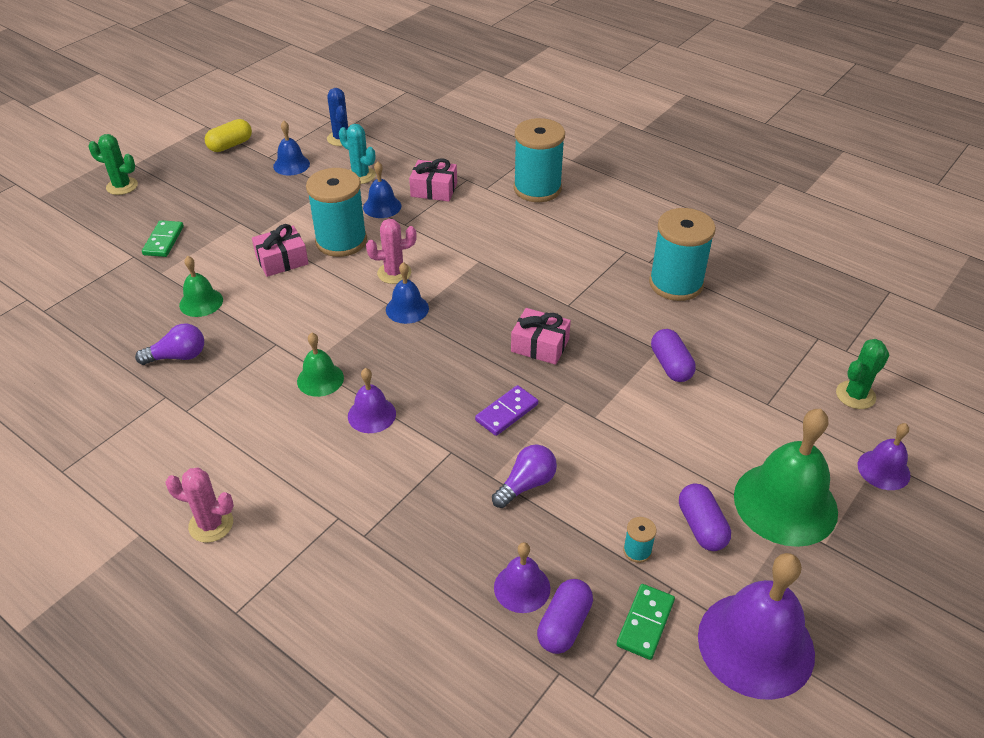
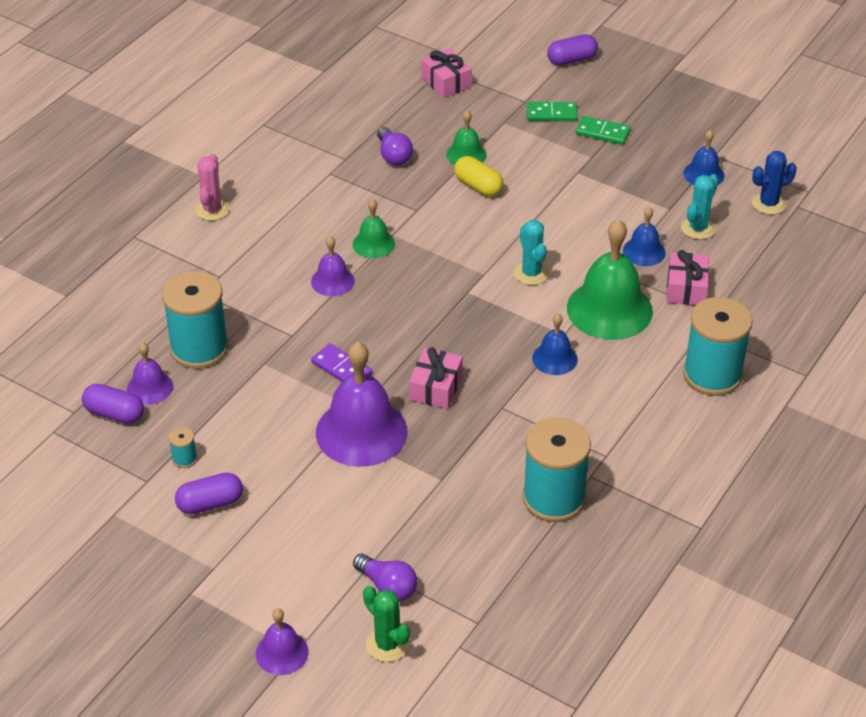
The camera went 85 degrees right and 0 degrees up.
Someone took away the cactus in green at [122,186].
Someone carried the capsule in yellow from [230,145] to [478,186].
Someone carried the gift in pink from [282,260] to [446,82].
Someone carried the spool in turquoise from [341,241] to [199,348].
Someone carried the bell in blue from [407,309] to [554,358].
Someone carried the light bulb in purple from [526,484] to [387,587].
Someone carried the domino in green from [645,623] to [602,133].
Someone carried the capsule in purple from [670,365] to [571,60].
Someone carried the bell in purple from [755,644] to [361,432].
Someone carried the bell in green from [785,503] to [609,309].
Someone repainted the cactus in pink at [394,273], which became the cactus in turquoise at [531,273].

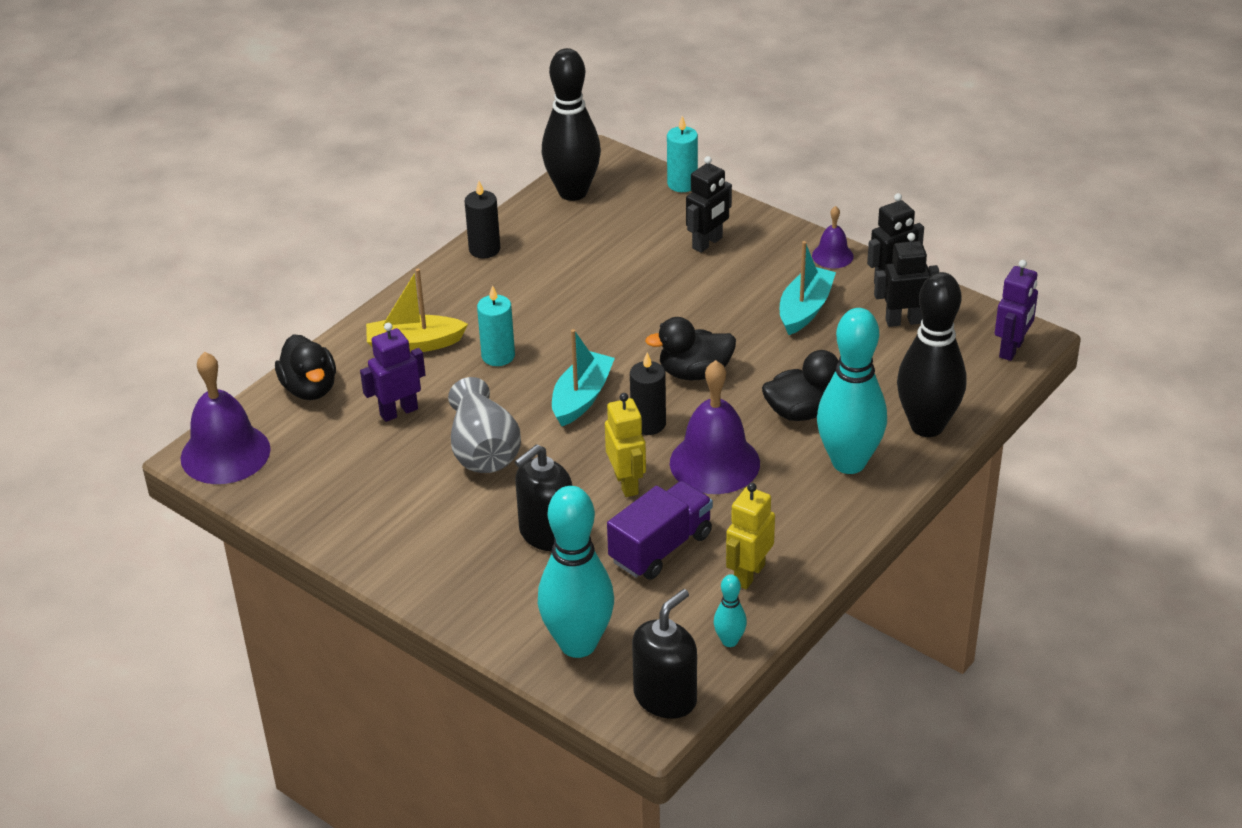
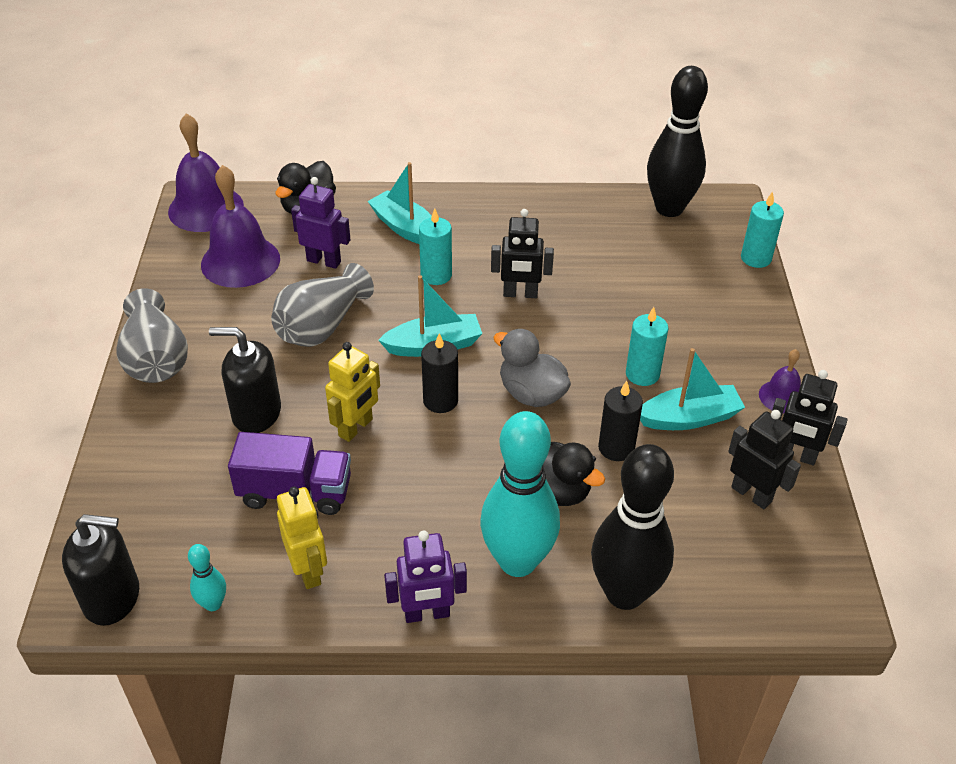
The camera went 50 degrees right and 5 degrees up.
Someone took away the bowling pin in turquoise at [578,644].
Someone put down the vase in grey at [156,359].
Someone put down the candle in turquoise at [642,374].
Someone carried the candle in black from [484,249] to [616,448].
Someone carried the bell in purple from [714,463] to [240,261].
Someone carried the robot in black from [707,243] to [520,294].
Someone carried the robot in purple from [1011,349] to [427,614].
Someone repainted the boat in yellow at [414,344], which became the boat in turquoise at [405,228].
Someone repainted the duck in black at [694,373], which became the duck in grey at [531,394].
Someone rotated the robot in yellow at [749,574] by 75 degrees clockwise.

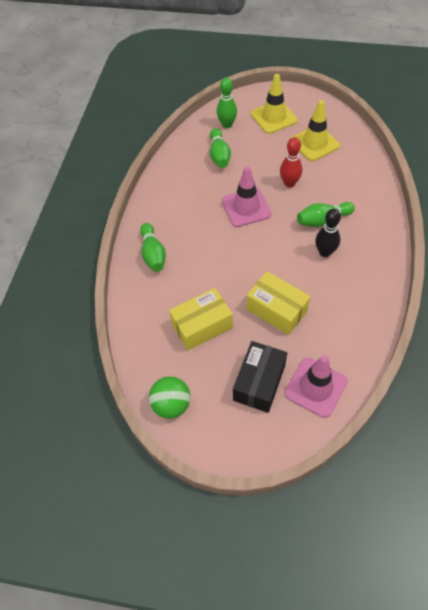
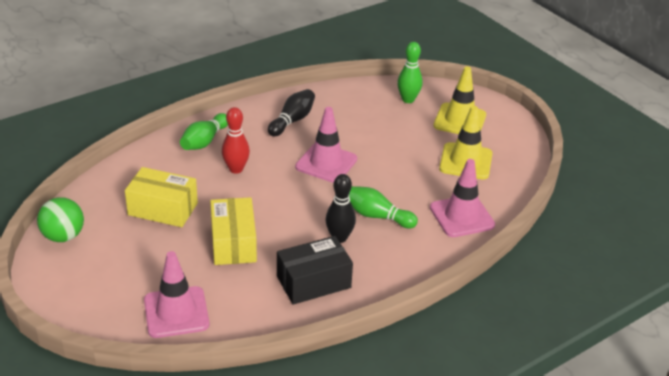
The camera went 40 degrees right and 20 degrees down.
Someone took away the bowling pin in green at [219,155].
Someone put down the bowling pin in black at [292,121].
Someone put down the traffic cone in pink at [461,216].
Someone carried the box in black from [259,382] to [313,282].
Someone carried the bowling pin in red from [289,183] to [236,169].

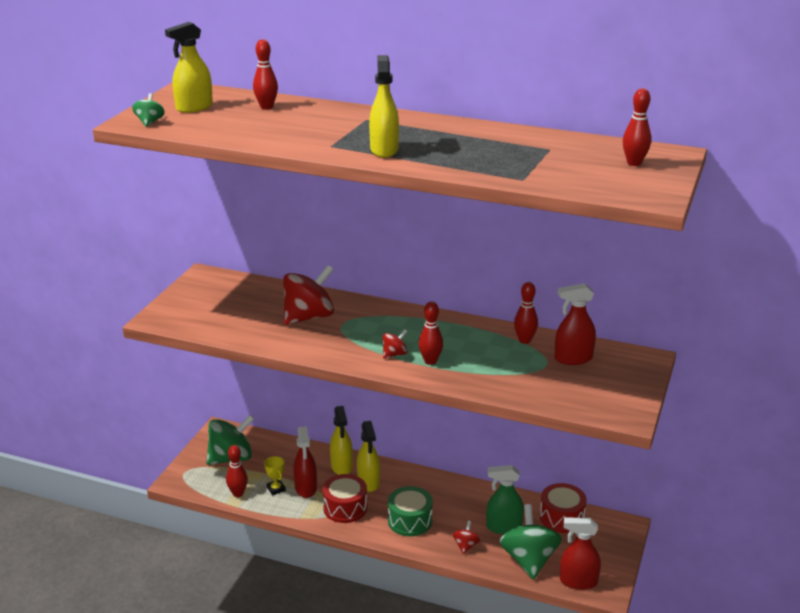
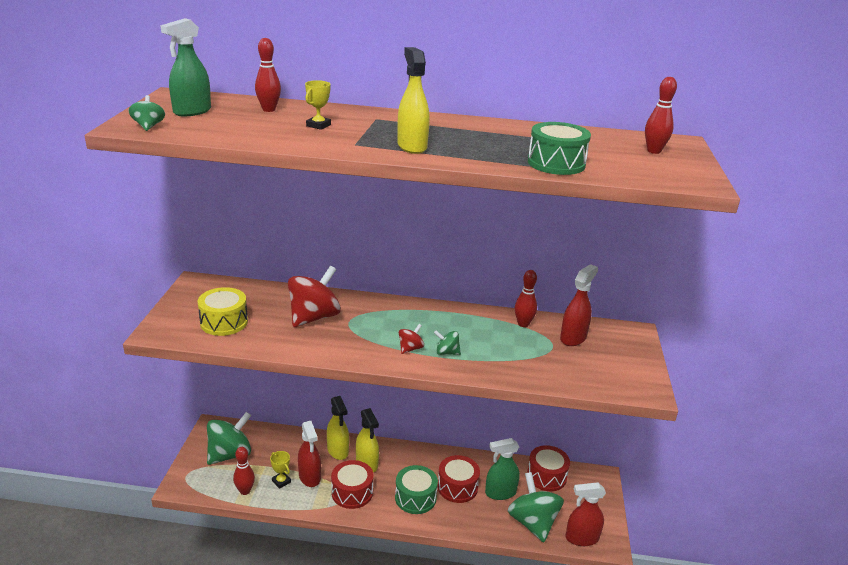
The camera went 15 degrees left and 0 degrees up.
Someone took away the spinning top in red at [466,546].
Someone put down the drum in yellow at [224,322].
Someone put down the trophy in yellow at [318,125].
Someone put down the drum in red at [457,487].
Someone put down the drum in green at [556,163].
Someone swapped the bowling pin in red at [430,361] for the spinning top in green at [447,352].
Someone repainted the spray bottle in yellow at [194,107], which became the spray bottle in green at [192,111].
Someone rotated the spray bottle in red at [573,358] by 150 degrees clockwise.

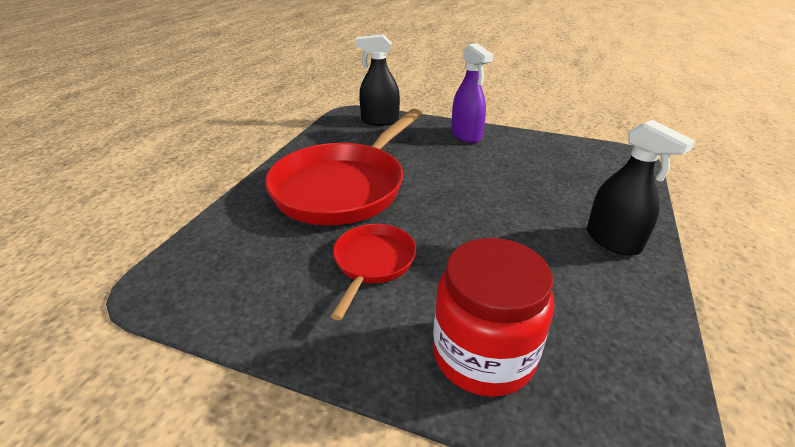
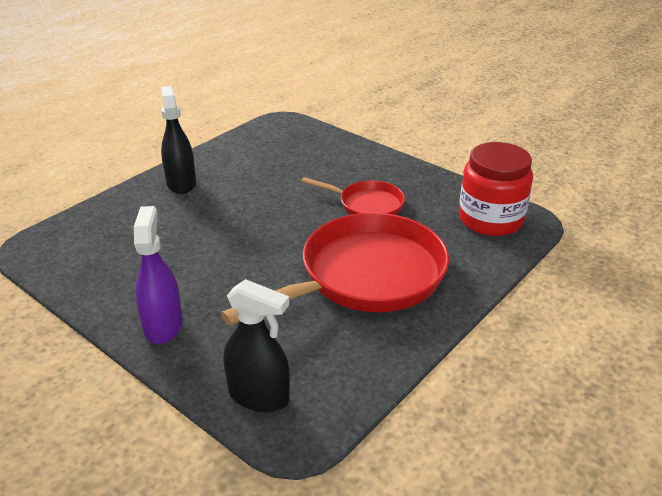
The camera went 160 degrees left and 0 degrees up.
Someone carried the jar in red from [483,354] to [490,219].
Someone rotated the pan in red at [373,263] by 105 degrees counterclockwise.

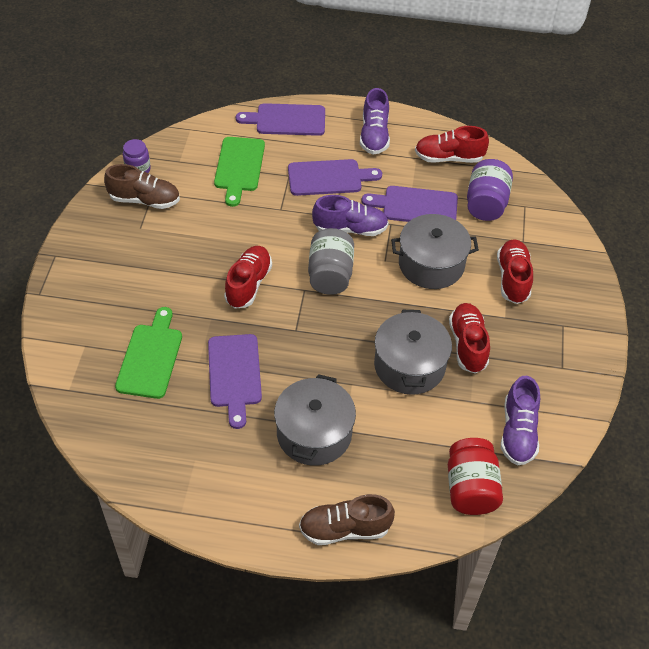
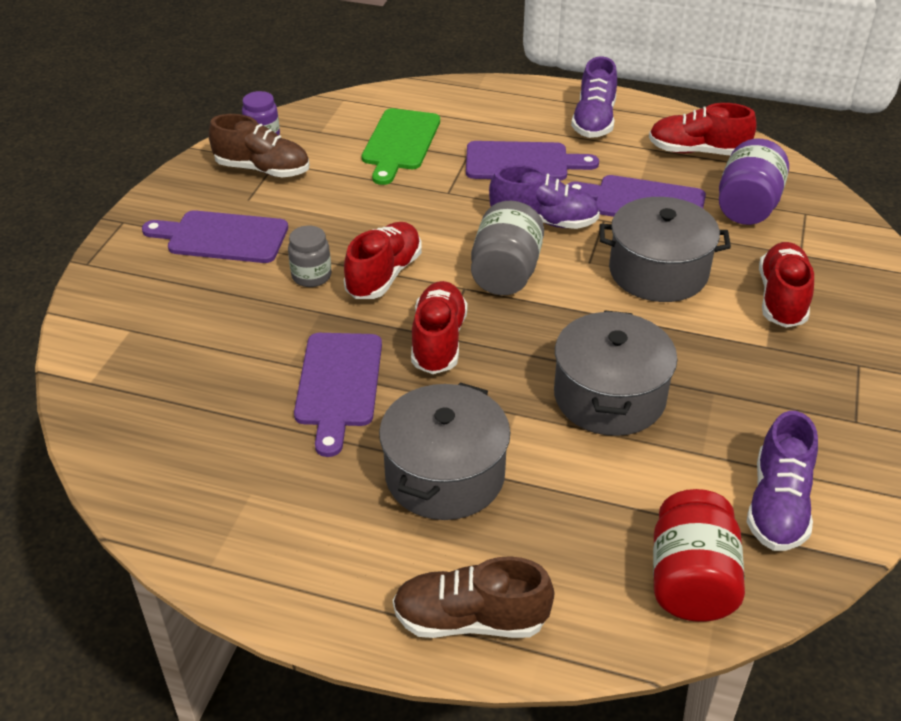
The camera went 10 degrees right and 10 degrees down.
Someone took away the cutting board in green at [150,357].
Someone put down the jar in grey at [311,276].
Someone carried the cutting board in purple from [286,120] to [222,237].
Someone carried the shoe in red from [468,345] to [438,341].

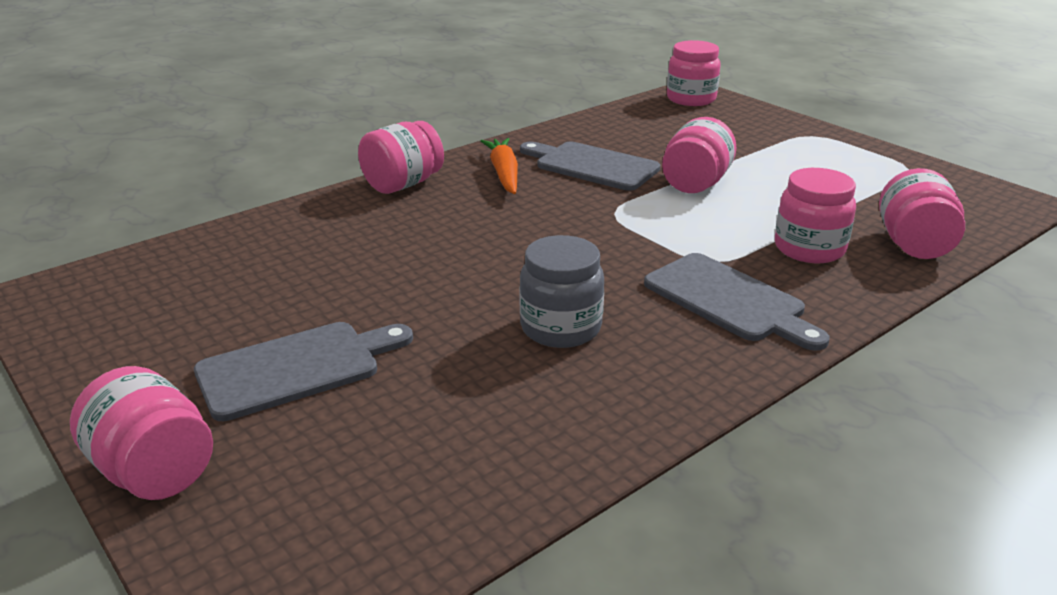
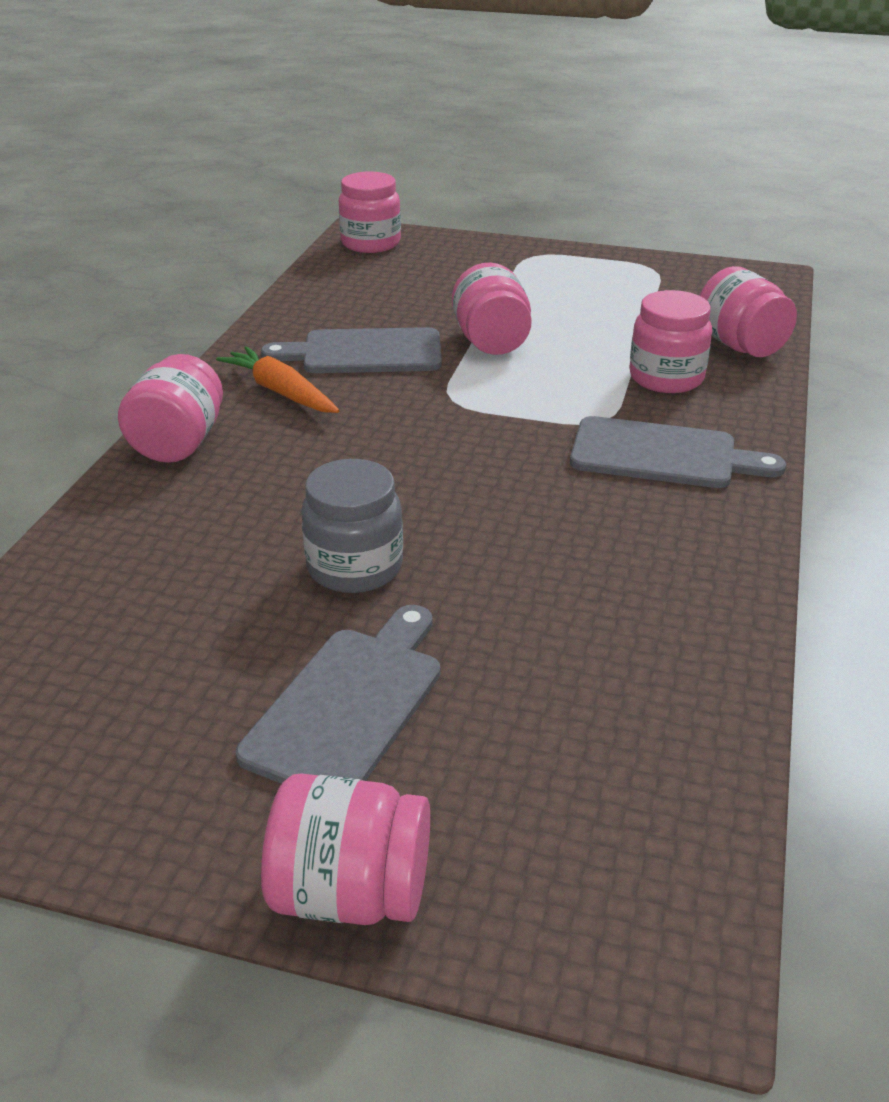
The camera went 35 degrees left and 5 degrees up.
Someone carried the jar in grey from [560,328] to [354,567].

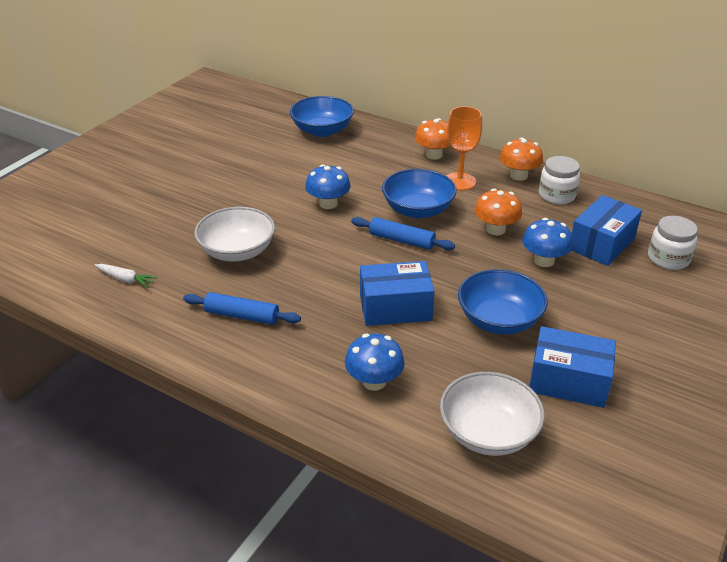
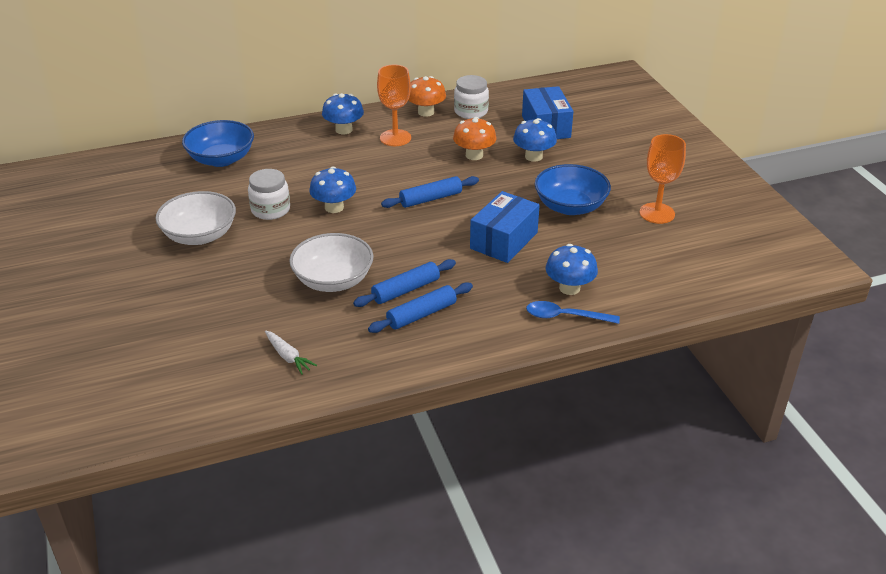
The camera went 50 degrees left and 0 degrees up.
Someone took away the bowl in blue at [418,210].
Someone put down the rolling pin in blue at [406,290].
Someone put down the spoon in blue at [565,316].
Someone carried the bowl in white from [488,432] to [200,235].
Someone carried the jar in white from [668,258] to [270,210].
Someone swapped the box in blue at [568,381] for the goblet in orange at [657,213].
Someone repainted the mushroom in orange at [434,155], which became the mushroom in blue at [344,130].
Someone rotated the carrot in white at [125,279] by 75 degrees clockwise.

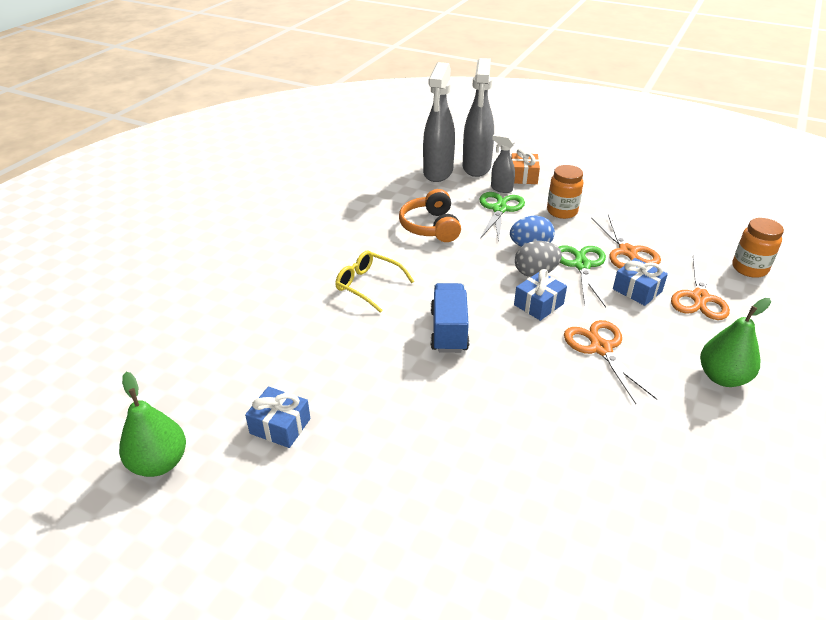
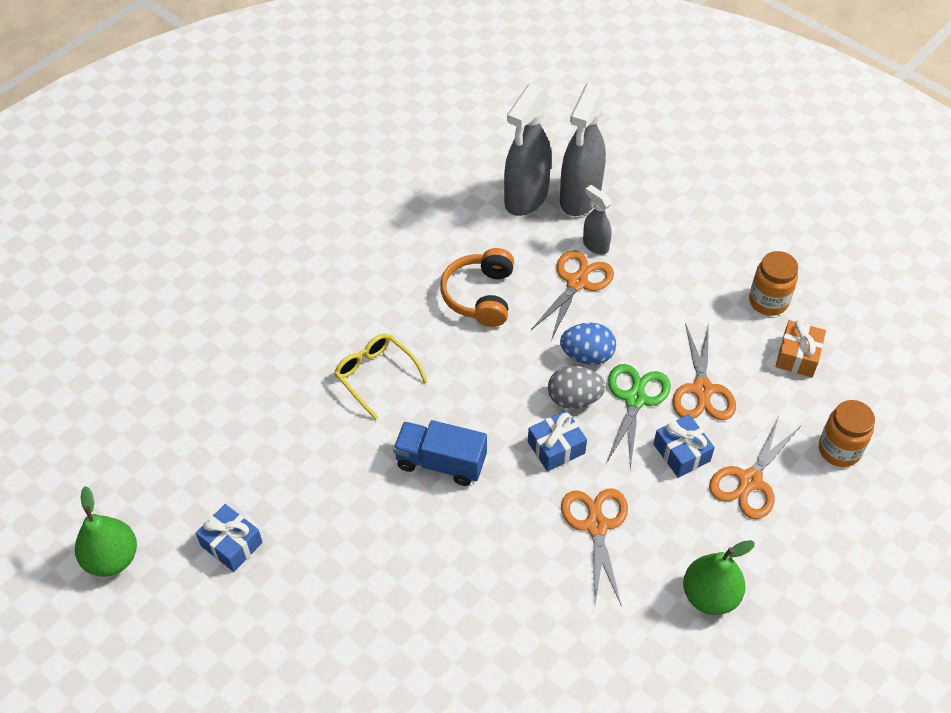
The camera went 15 degrees right and 15 degrees up.
Someone carried the gift in orange from [523,176] to [797,356].
Someone carried the jar in orange from [562,211] to [768,301].
Someone repainted the scissors in green at [499,209], which became the scissors in orange at [577,282].
Someone rotated the truck in blue at [449,331] by 90 degrees counterclockwise.

